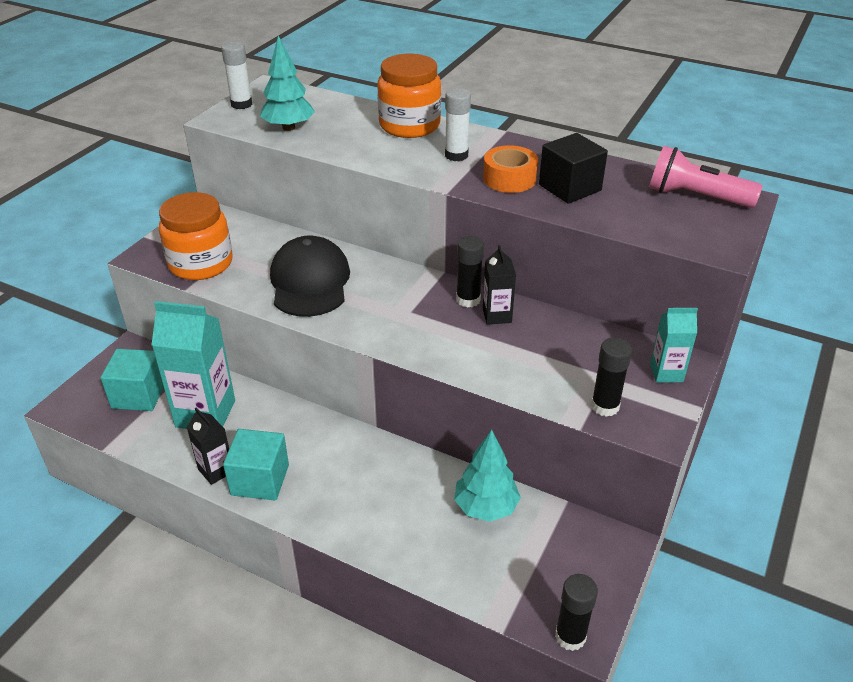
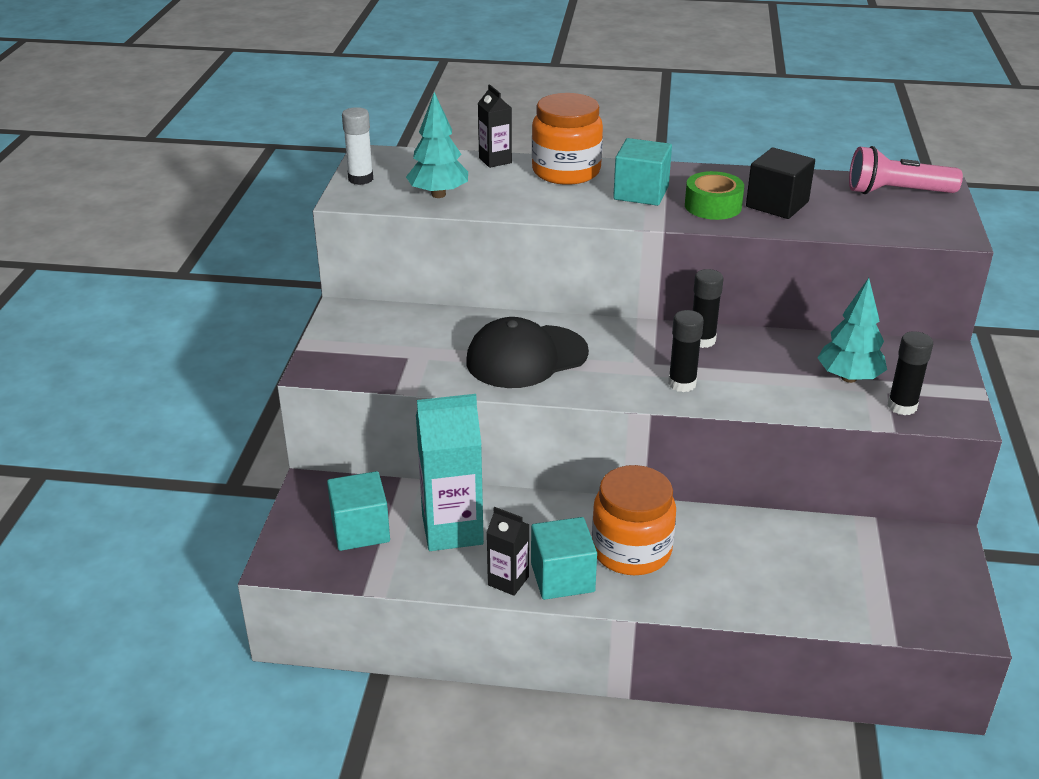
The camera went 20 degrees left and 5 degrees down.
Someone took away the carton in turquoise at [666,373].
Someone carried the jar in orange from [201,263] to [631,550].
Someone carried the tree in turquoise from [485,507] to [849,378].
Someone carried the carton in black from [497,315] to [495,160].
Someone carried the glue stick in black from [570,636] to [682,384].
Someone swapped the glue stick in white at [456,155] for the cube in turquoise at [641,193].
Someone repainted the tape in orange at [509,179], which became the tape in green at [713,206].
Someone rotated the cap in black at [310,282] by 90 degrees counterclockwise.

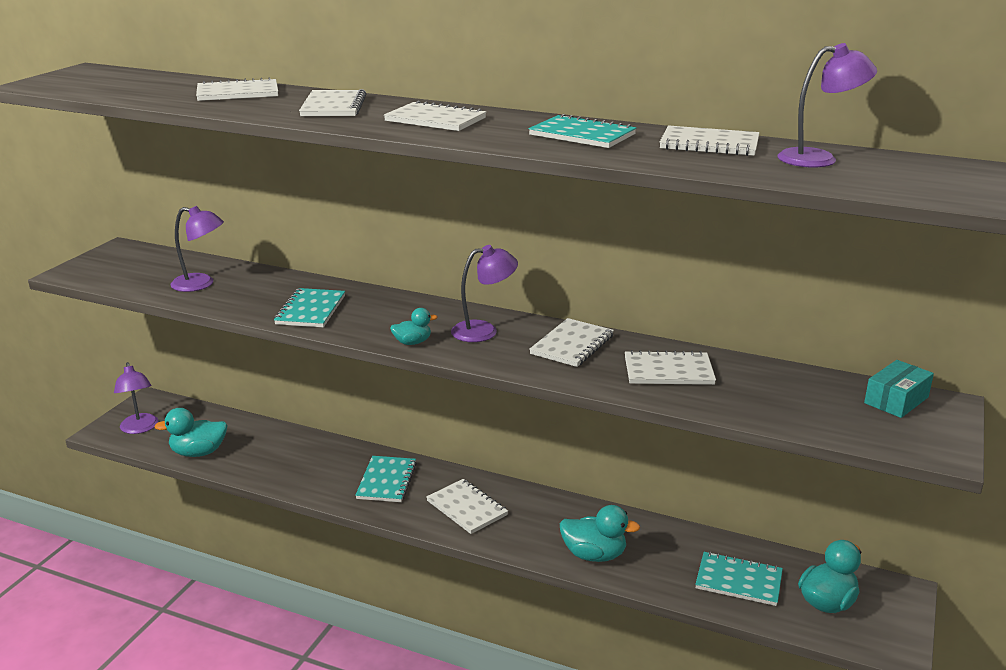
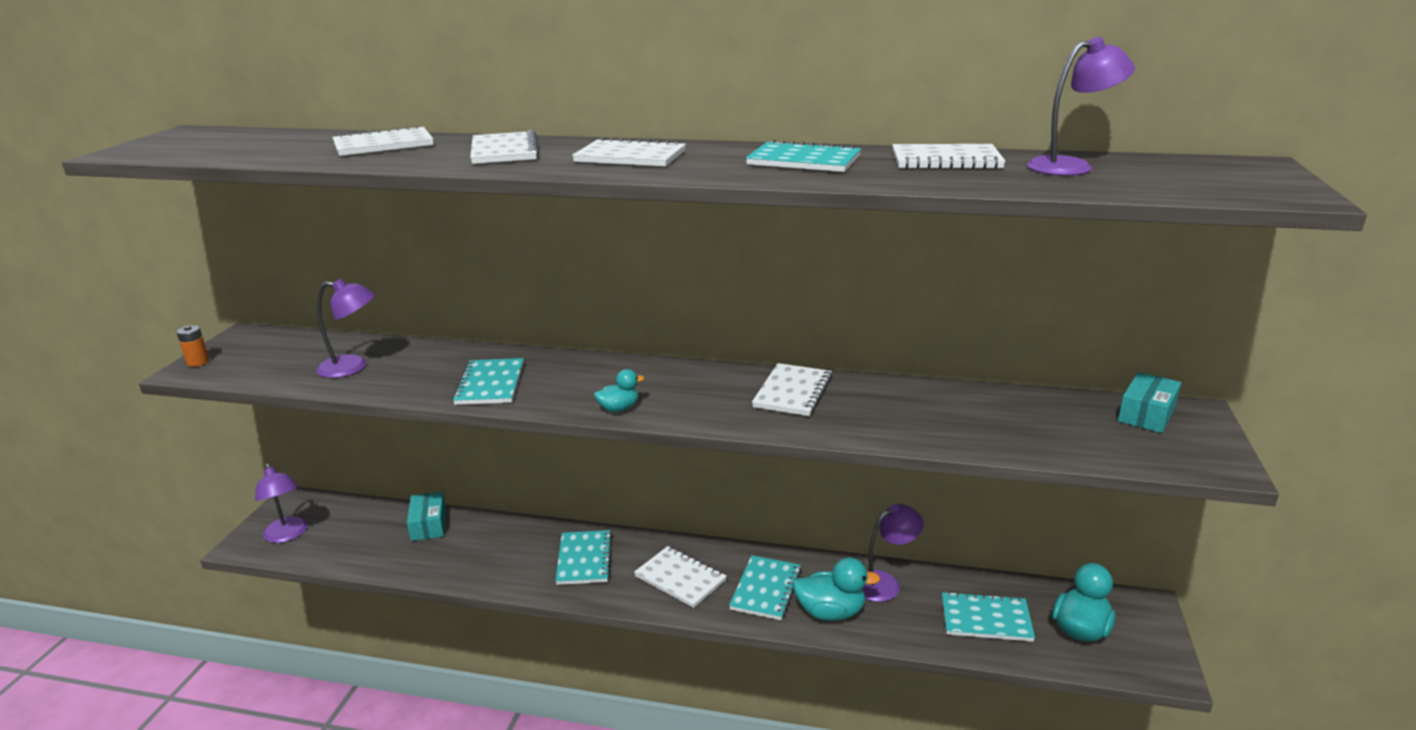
The camera went 10 degrees left and 0 degrees up.
Someone took away the duck in turquoise at [198,452].
Someone took away the notebook in white at [668,371].
Someone put down the battery in orange at [198,362].
Someone put down the box in turquoise at [429,525].
Someone put down the notebook in turquoise at [766,589].
Someone carried the lamp in purple from [484,331] to [885,583].

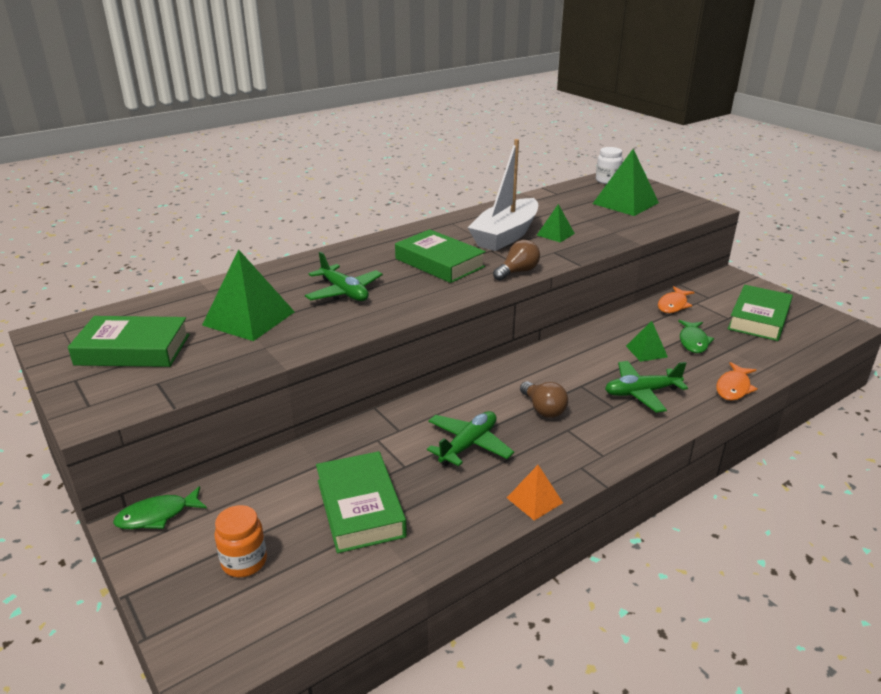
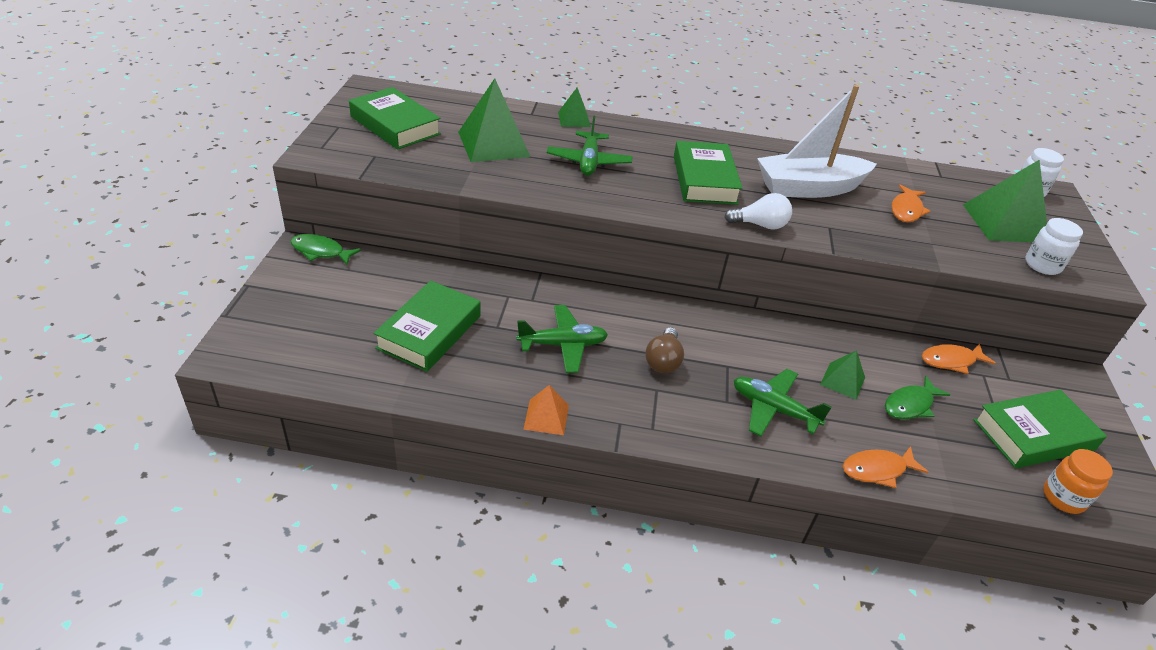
The camera went 40 degrees right and 10 degrees up.
Someone put down the fish in orange at [906,210].
Someone put down the jar in white at [1042,265].
Someone carried the jar in orange from [244,562] to [1063,498].
Someone carried the pyramid in green from [555,234] to [574,119].
Someone repainted the light bulb in brown at [517,272], which became the light bulb in white at [760,225].

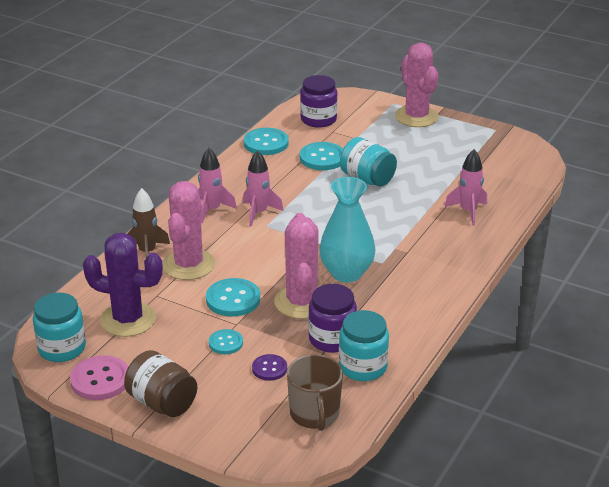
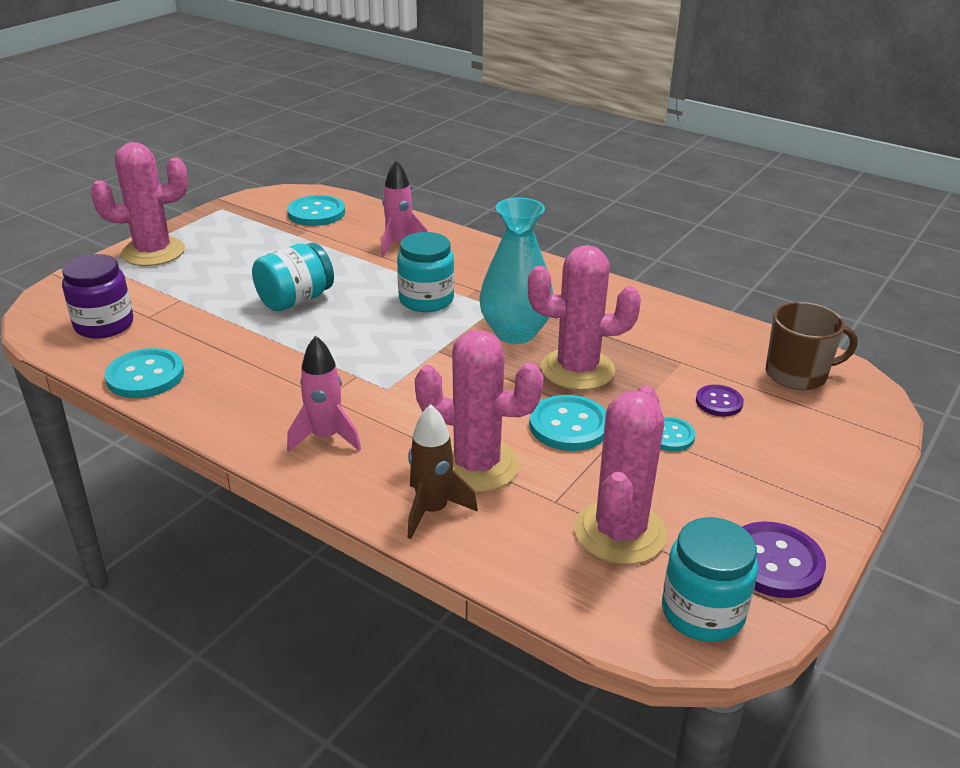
The camera went 85 degrees left and 0 degrees up.
Someone took away the jar in brown at [162,403].
Someone took away the rocket in pink at [259,213].
Someone took away the jar in purple at [332,339].
Someone carried the button in turquoise from [322,158] to [316,213].
Someone carried the jar in turquoise from [363,367] to [426,300].
Someone repainted the button in pink at [100,380], which became the button in purple at [774,562].
Someone repainted the cactus in purple at [128,319], which became the cactus in pink at [619,532].

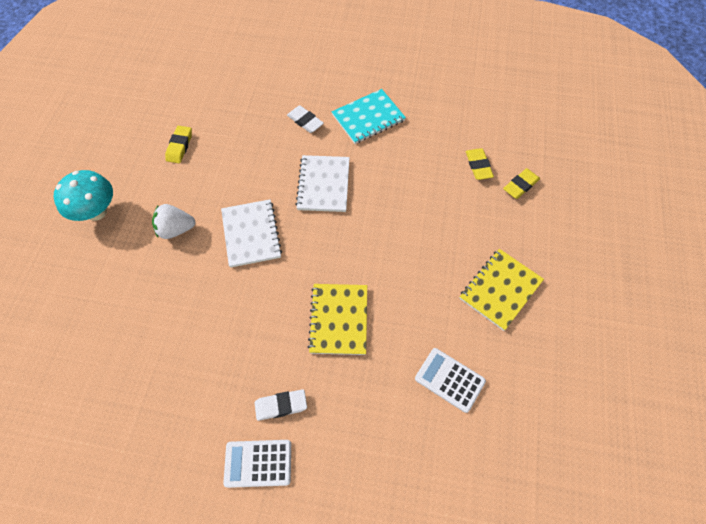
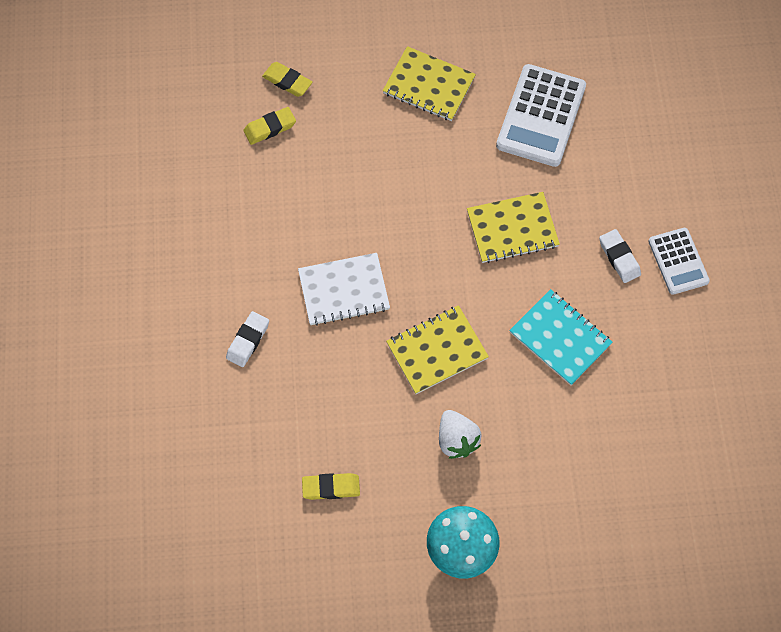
The camera went 105 degrees left and 5 degrees up.
Someone carried the notebook in turquoise from [368,118] to [560,338].
Someone repainted the notebook in white at [251,234], which became the notebook in yellow at [437,350].
Someone scaled the calculator in white at [449,380] by 1.65.

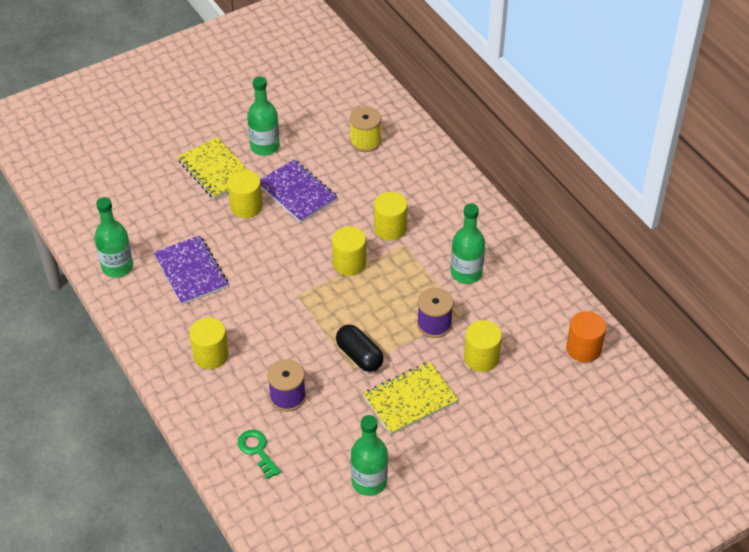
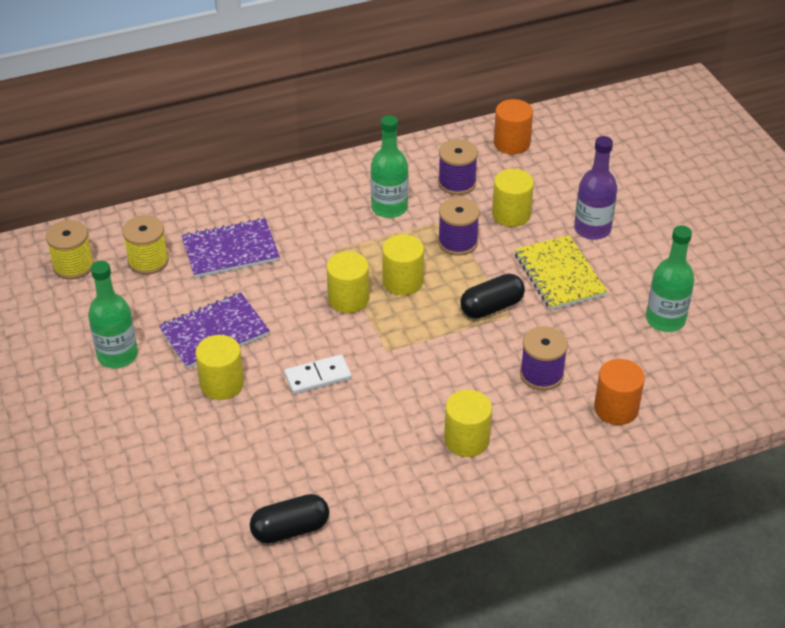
The camera went 80 degrees left and 5 degrees down.
Someone took away the notebook in yellow at [215,170].
Someone put down the spool in yellow at [73,266].
Someone put down the domino in white at [318,377].
Someone put down the spool in purple at [457,183].
Someone put down the bottle in purple at [592,229].
Someone carried the notebook in purple from [191,271] to [230,250].
Someone carried the cylinder in yellow from [390,228] to [402,281].
Someone swapped the bottle in green at [117,267] for the capsule in black at [290,529].
Someone swapped the key in green at [257,450] for the cylinder in orange at [616,408].

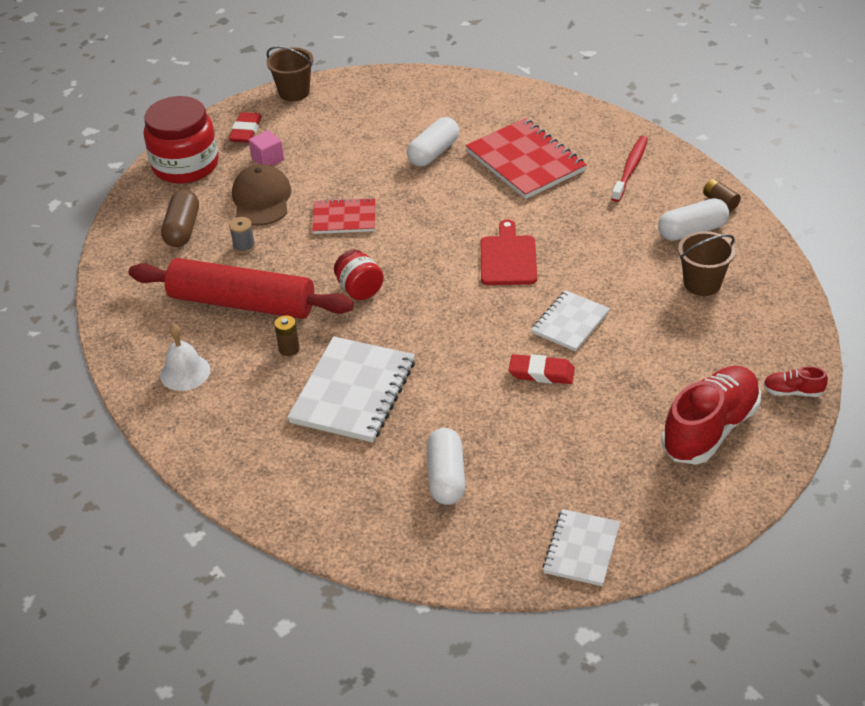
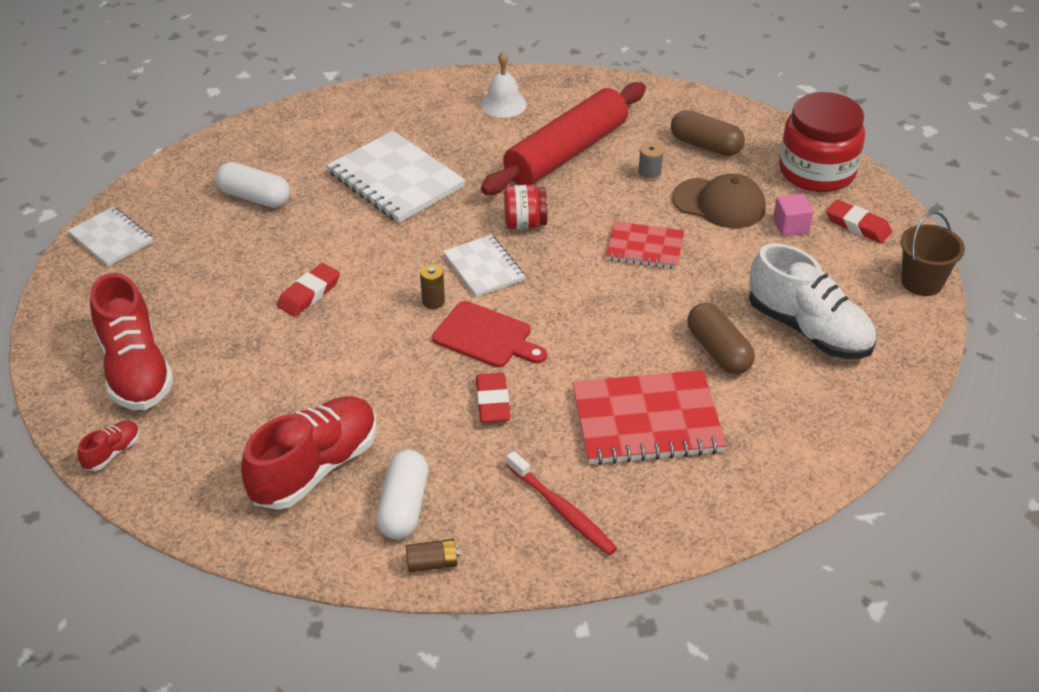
The camera went 115 degrees right and 0 degrees up.
Someone put down the eraser in red at [492,402].
Someone put down the shoe in white at [808,329].
Someone carried the battery in brown from [289,349] to [433,301].
Someone carried the notebook in white from [570,322] to [484,268].
Someone swapped the bucket in brown at [702,283] for the shoe in red at [315,468].
Someone repainted the capsule in white at [433,153], which became the capsule in brown at [718,351].
Someone rotated the notebook in red at [344,218] by 75 degrees clockwise.

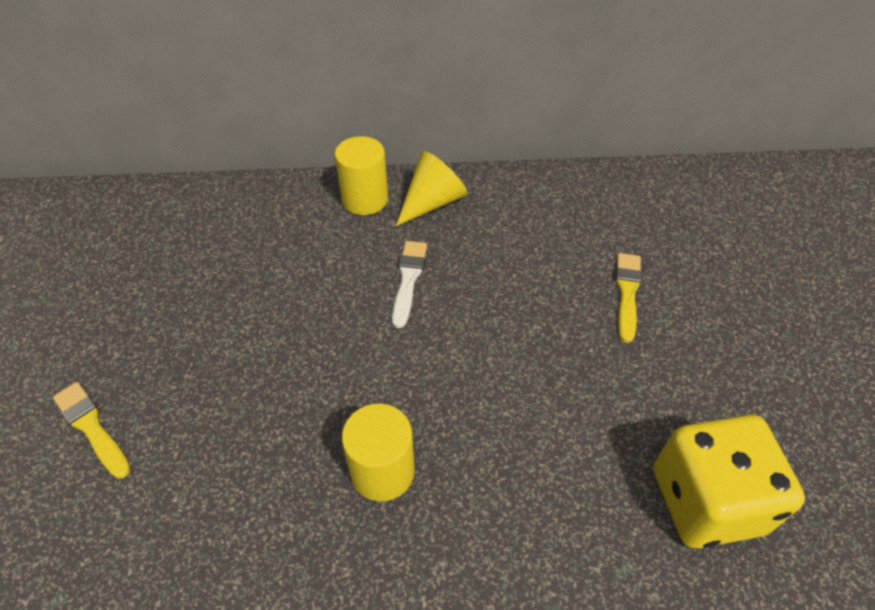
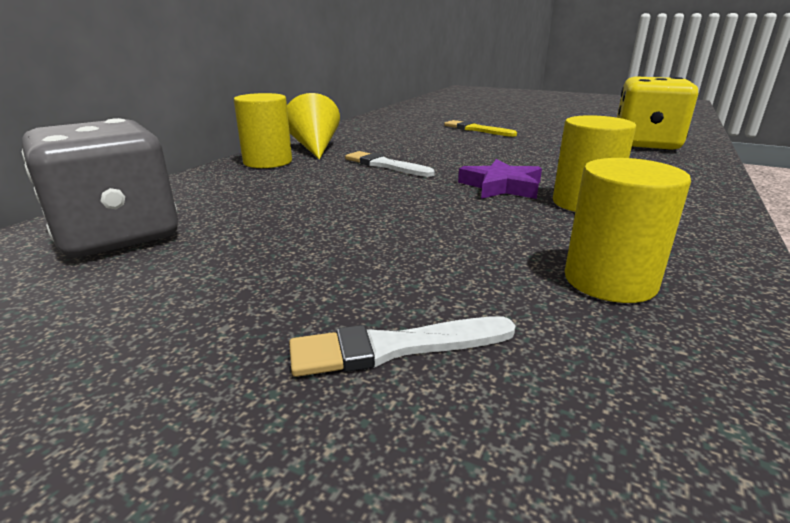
The camera went 60 degrees left and 25 degrees down.
Someone put down the dice in grey at [118,235].
Someone put down the star in purple at [501,186].
Someone put down the cylinder in yellow at [609,281].
Someone repainted the brush in yellow at [91,427], which became the brush in white at [394,348].

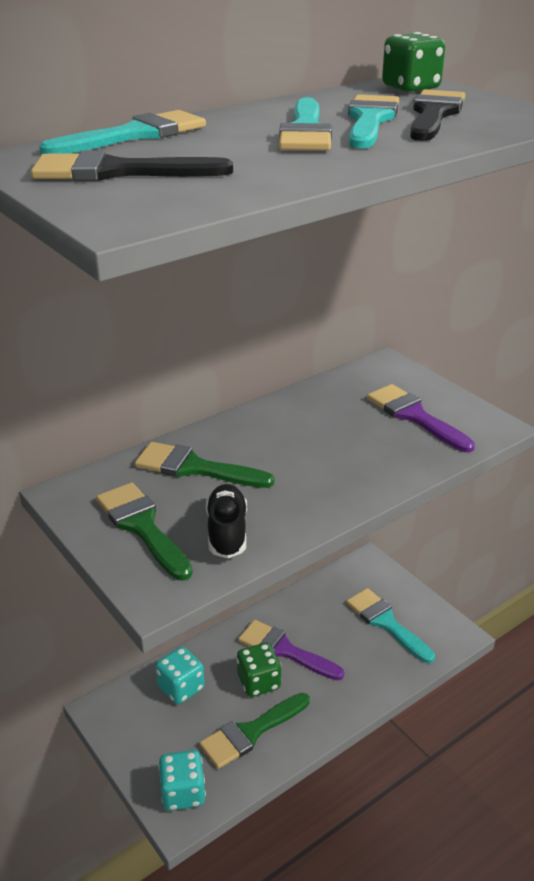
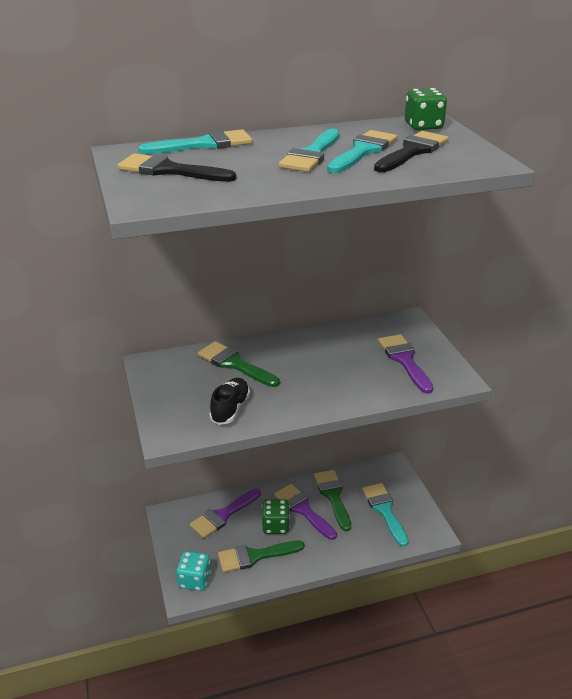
The camera went 20 degrees right and 0 degrees up.
Someone carried the brush in green from [142,526] to [333,496].
Someone swapped the dice in turquoise at [181,688] for the brush in purple at [223,515].

